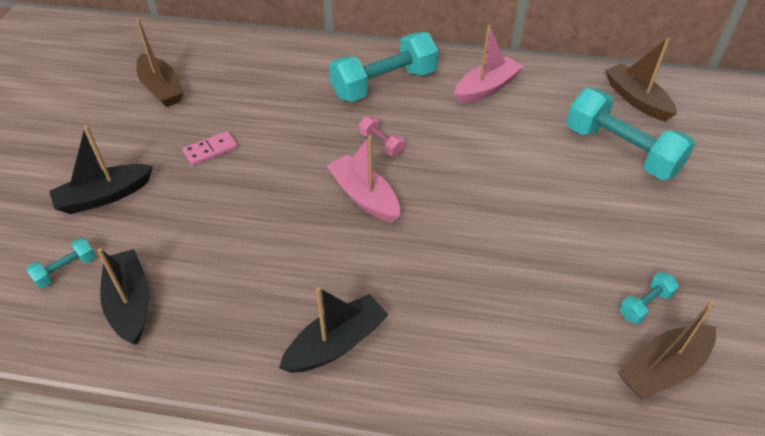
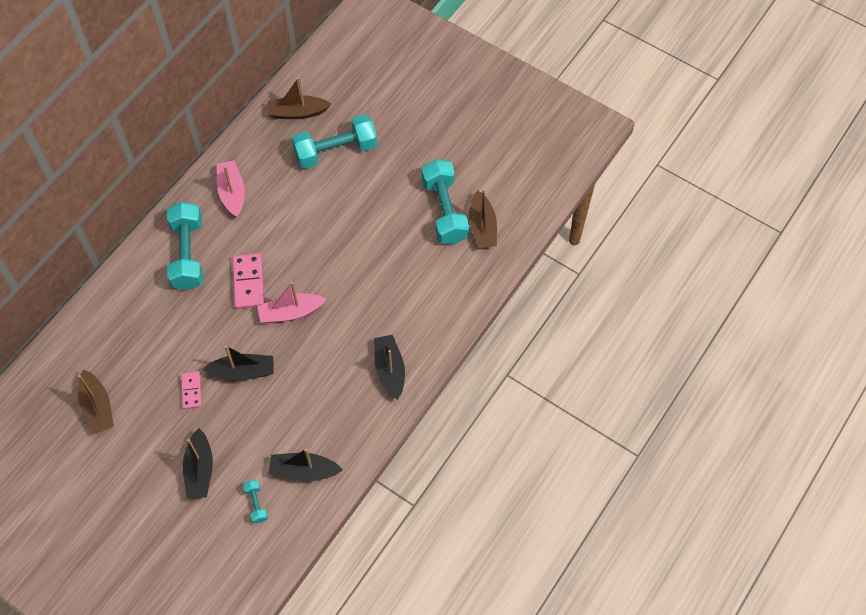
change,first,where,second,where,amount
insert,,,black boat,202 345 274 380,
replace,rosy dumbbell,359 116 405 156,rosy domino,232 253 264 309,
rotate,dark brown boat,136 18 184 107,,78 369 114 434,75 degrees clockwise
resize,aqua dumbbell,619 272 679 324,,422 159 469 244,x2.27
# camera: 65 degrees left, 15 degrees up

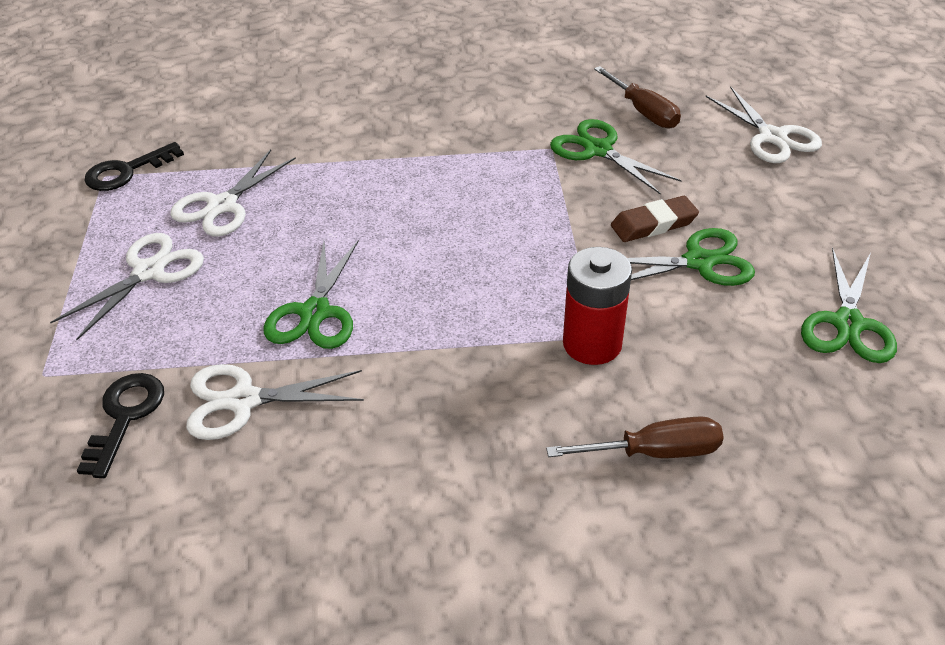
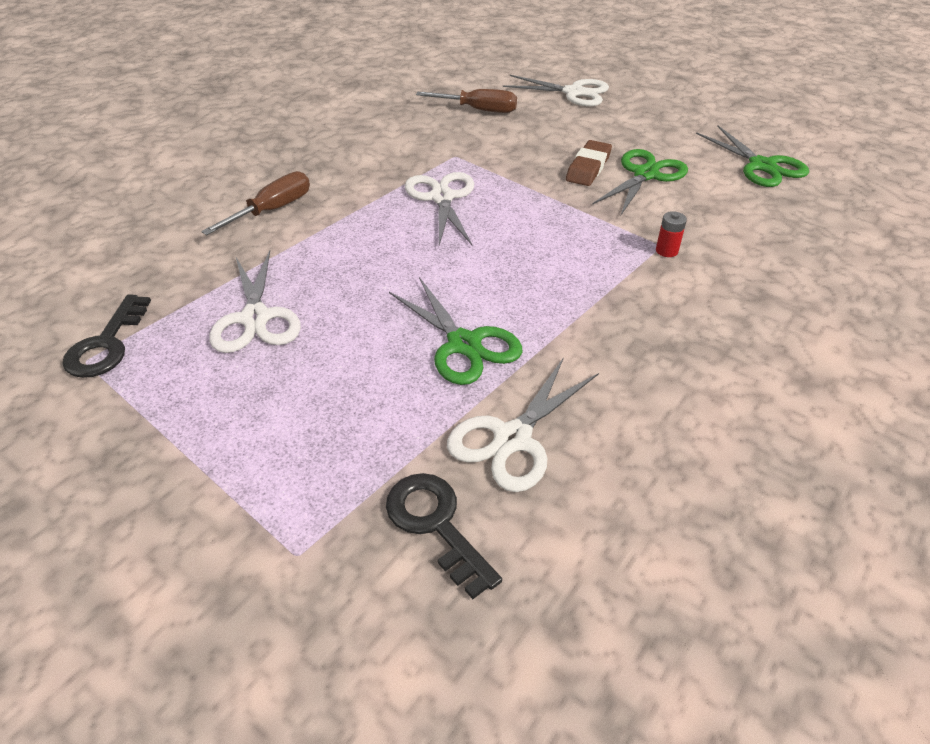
change,first,where,second,where,amount
delete,leaf-green scissors,550 119 682 194,,,
move,snow-white scissors,50 233 204 340,,405 172 474 245,
move,dark brown hand screwdriver,546 416 724 458,,201 171 310 235,
resize,red power cell,563 247 632 365,,656 211 687 257,x0.44
# camera: 45 degrees left, 0 degrees up

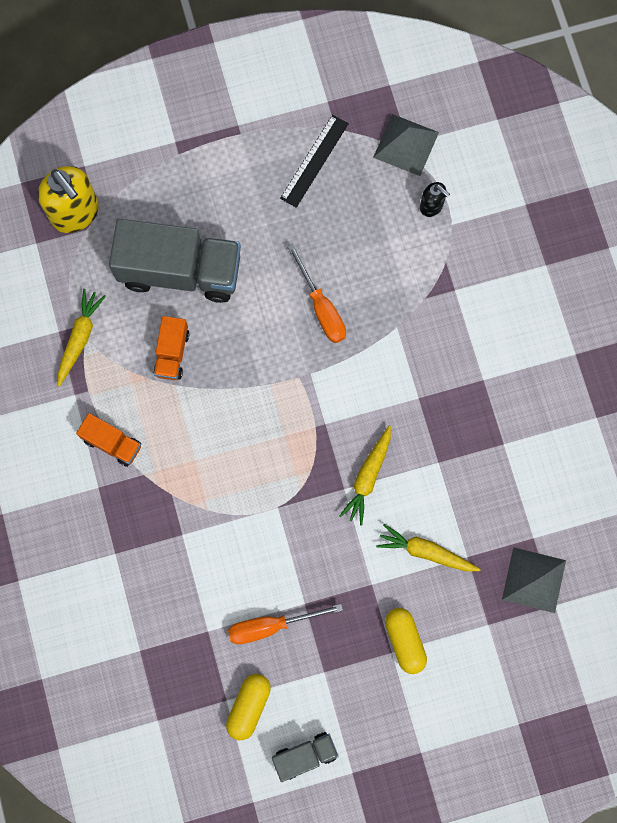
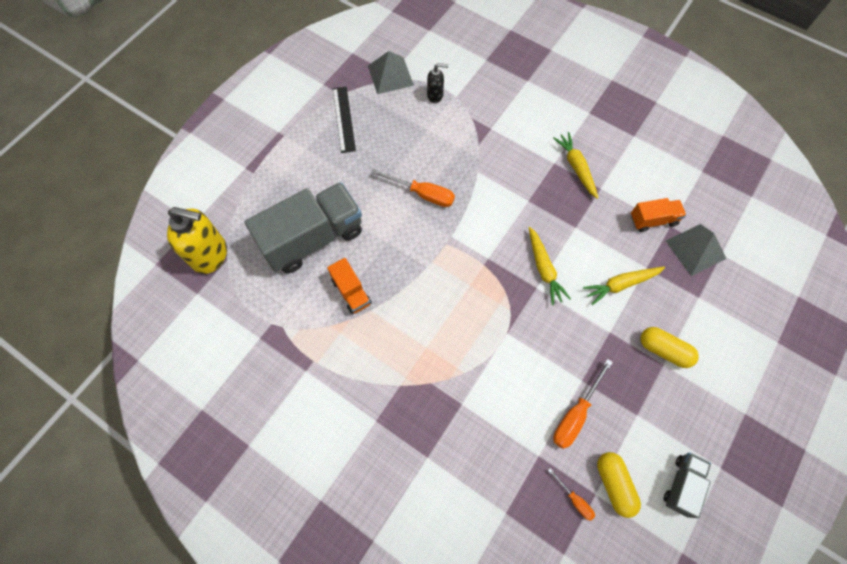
change,first,where,second,where,amount
insert,,,bright orange hand screwdriver,548 468 595 521,
move,golden carrot,58 289 106 387,,553 132 598 199,
move,bright orange lorry,76 413 141 467,,631 198 686 232,
# camera: 40 degrees left, 10 degrees down

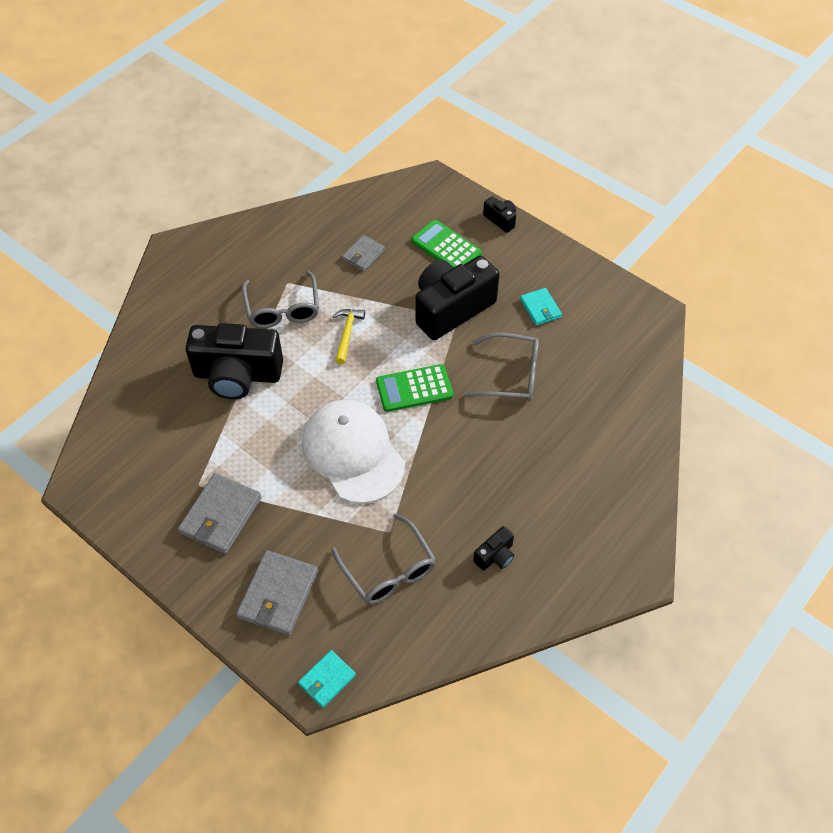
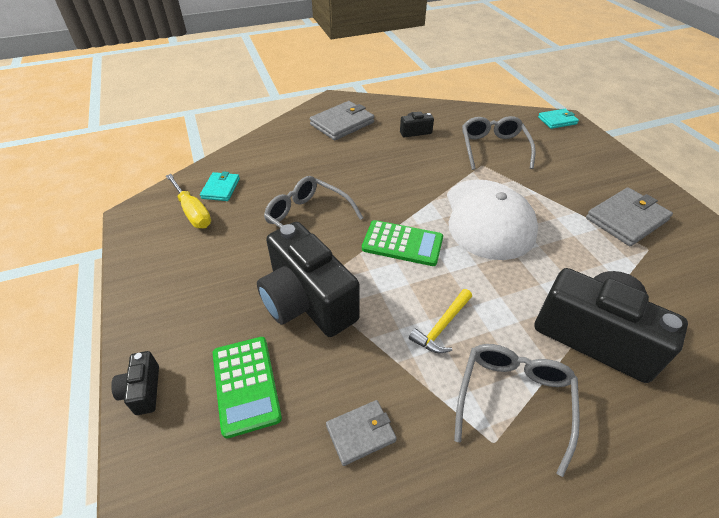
change,first,where,second,where,amount
insert,,,golden hand screwdriver,166 174 211 228,
move,gray billfold,236 550 318 636,,310 101 374 141,
move,aqua billfold,520 288 562 326,,200 171 240 201,
rotate,black compact camera,416 256 499 340,,257 222 360 337,60 degrees clockwise
# camera: 150 degrees left, 10 degrees down

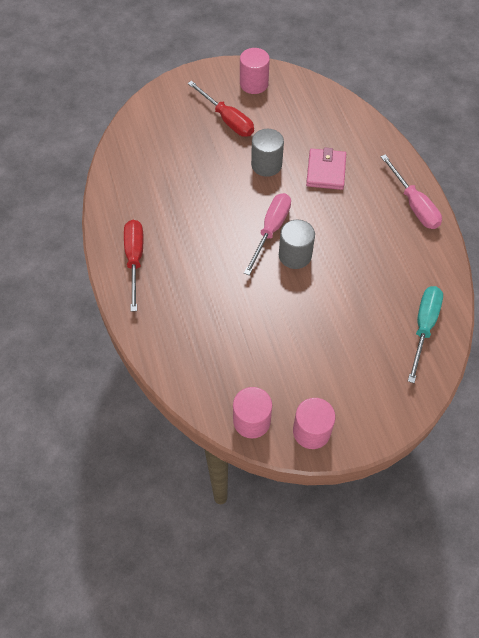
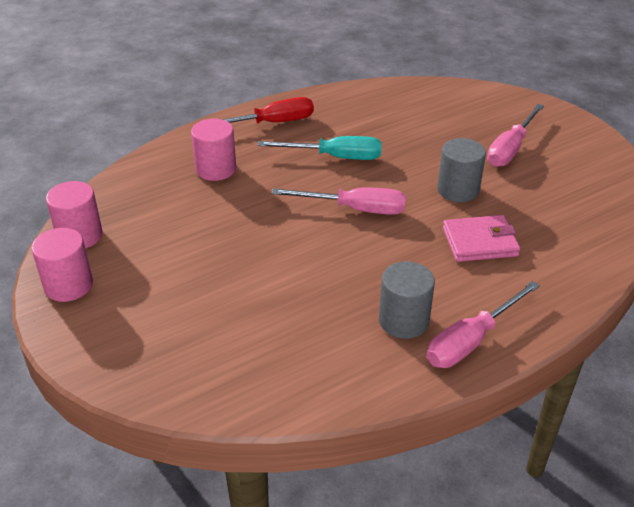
change,first,where,second,where,amount
move,rosy cylinder shape,240 48 270 94,,191 119 236 181,
move,gray cylinder shape,279 220 315 269,,379 261 435 339,
move,aqua hand screwdriver,408 286 443 383,,257 136 382 160,
recolor,red hand screwdriver,188 81 254 137,rosy hand screwdriver,487 104 544 167,
# camera: 75 degrees right, 20 degrees down

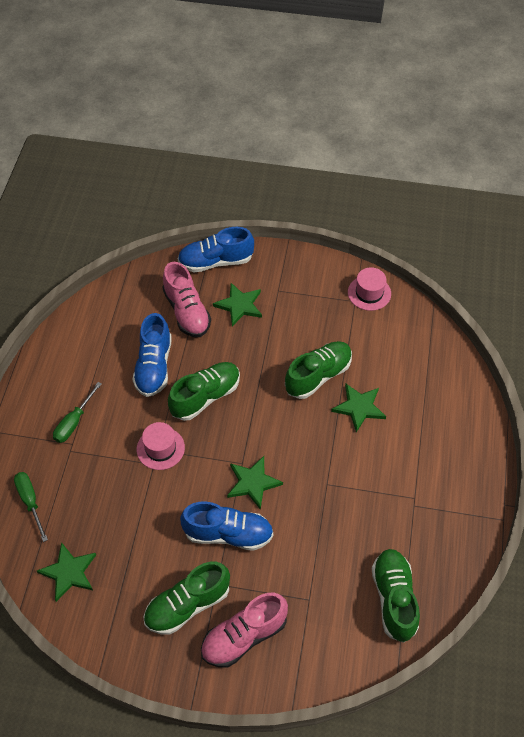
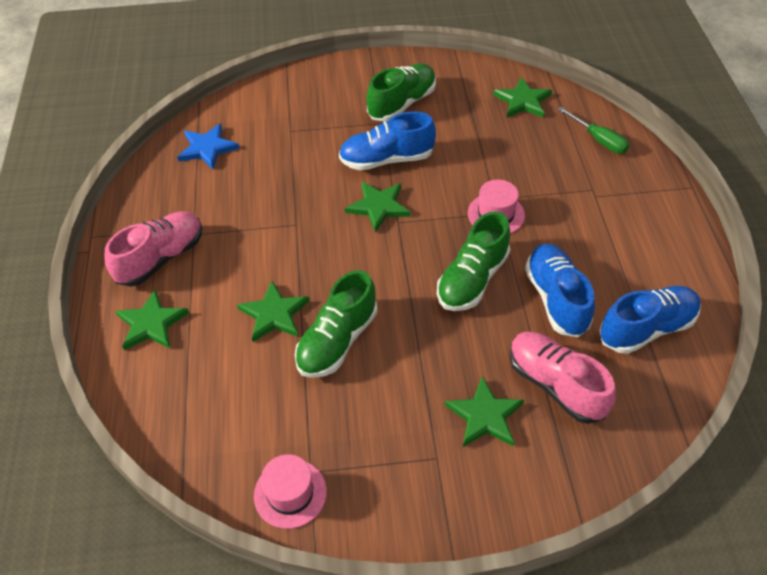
change,first,where,second,where,amount
delete,leaf-green hand screwdriver,53 382 102 443,,,
insert,,,leaf-green five-pointed star,115 290 189 350,
move,cobalt shoe,178 227 254 272,,599 286 701 354,
move,rosy shoe,201 593 288 667,,105 211 202 287,
replace,leaf-green shoe,372 549 420 643,cobalt five-pointed star,177 123 240 170,
# camera: 165 degrees right, 5 degrees down

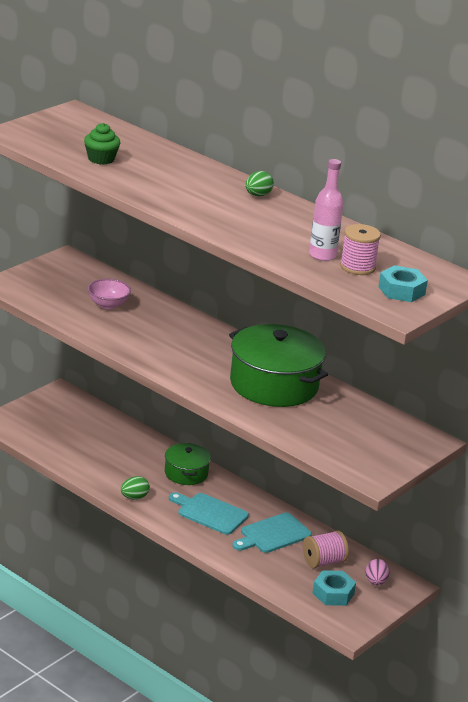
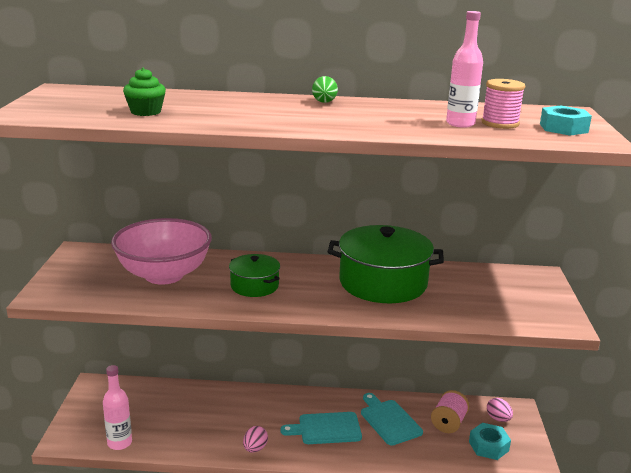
change,first,where,second,where,amount
insert,,,rosy drink bottle,103 365 132 450,
move,leaf-green cooking pot,165 443 211 485,,229 254 280 297,
recolor,leaf-green egg,121 476 150 500,rosy egg,243 426 268 453,
rotate,aqua chopping board,232 513 312 553,,361 393 423 446,135 degrees clockwise
resize,rosy serving bowl,88 279 131 309,,111 218 212 285,x2.12
# camera: 35 degrees left, 5 degrees down

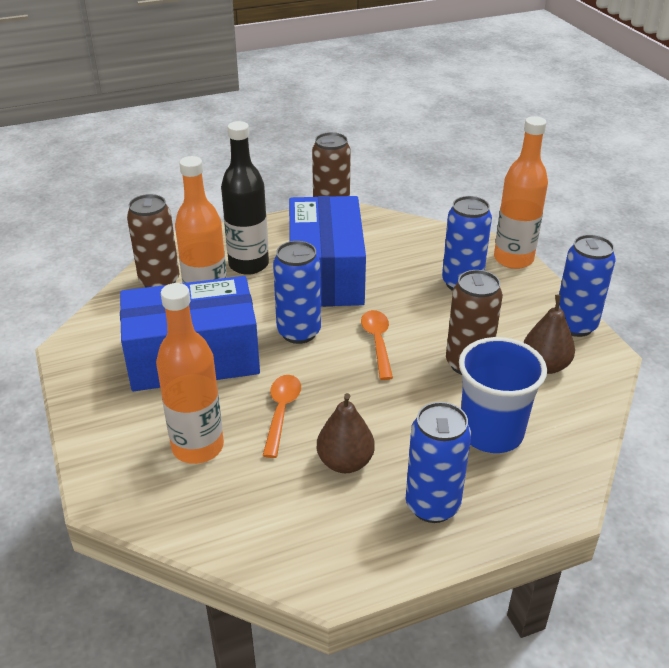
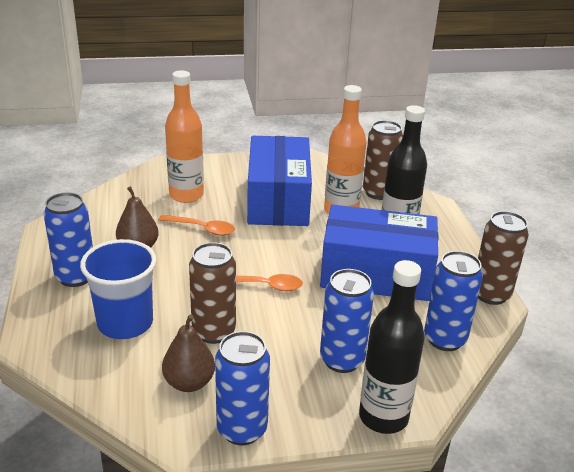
change,first,where,second,where,amount
move,cobalt soda can,273 241 321 344,,424 251 483 351,
recolor,bright orange drink bottle,494 116 548 269,black drink bottle,359 260 425 434,
# camera: 100 degrees right, 5 degrees down

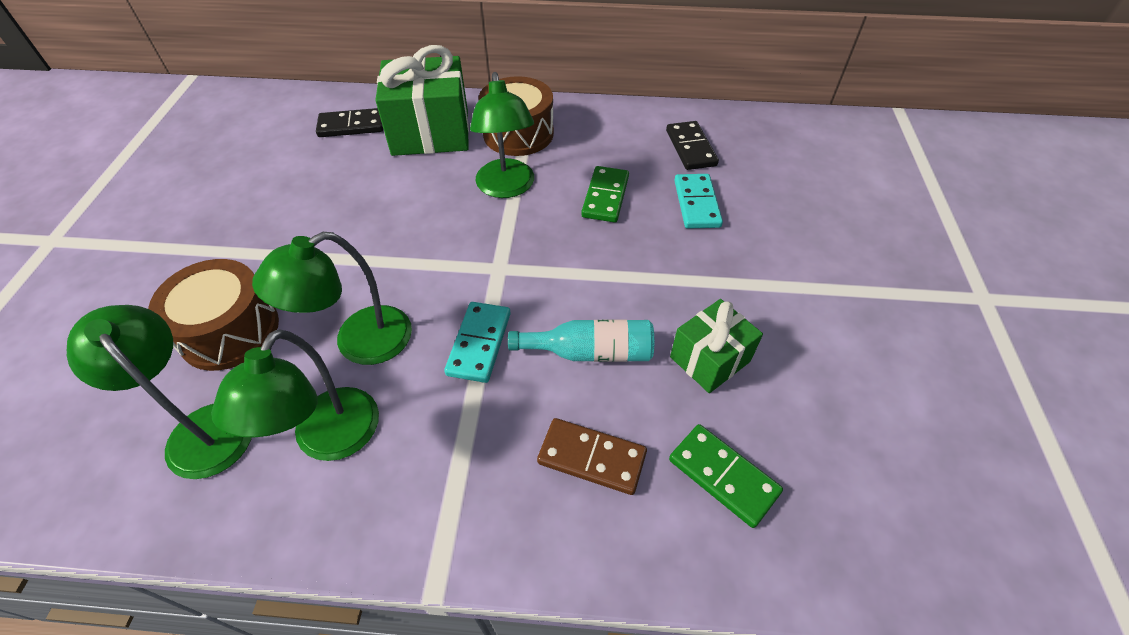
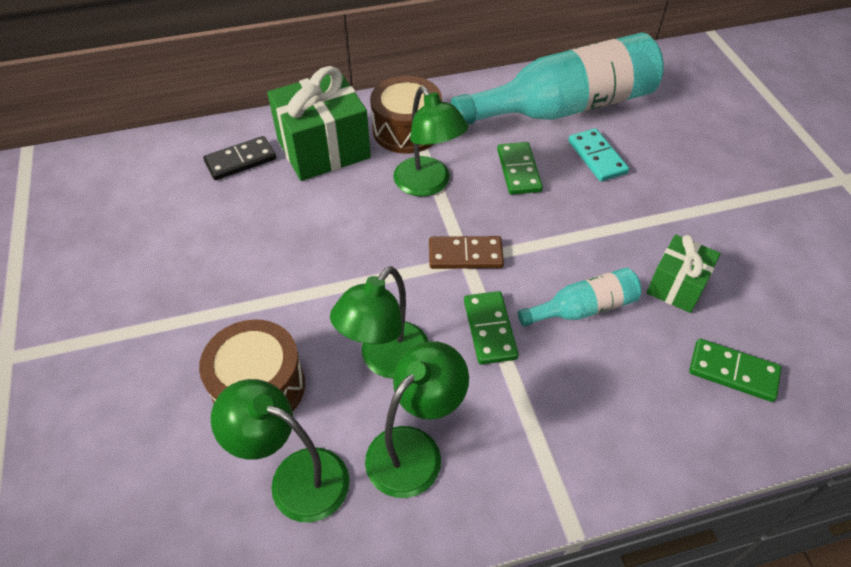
change,first,where,second,where,amount
move,dark brown domino,537 418 647 495,,429 236 504 269,
replace,black domino,666 121 719 170,aqua drink bottle,451 33 664 125,
recolor,aqua domino,444 302 511 383,leaf-green domino,464 291 518 365,
rotate,leaf-green lamp,211 329 379 461,,365 341 469 498,135 degrees counterclockwise
# camera: 20 degrees left, 0 degrees up

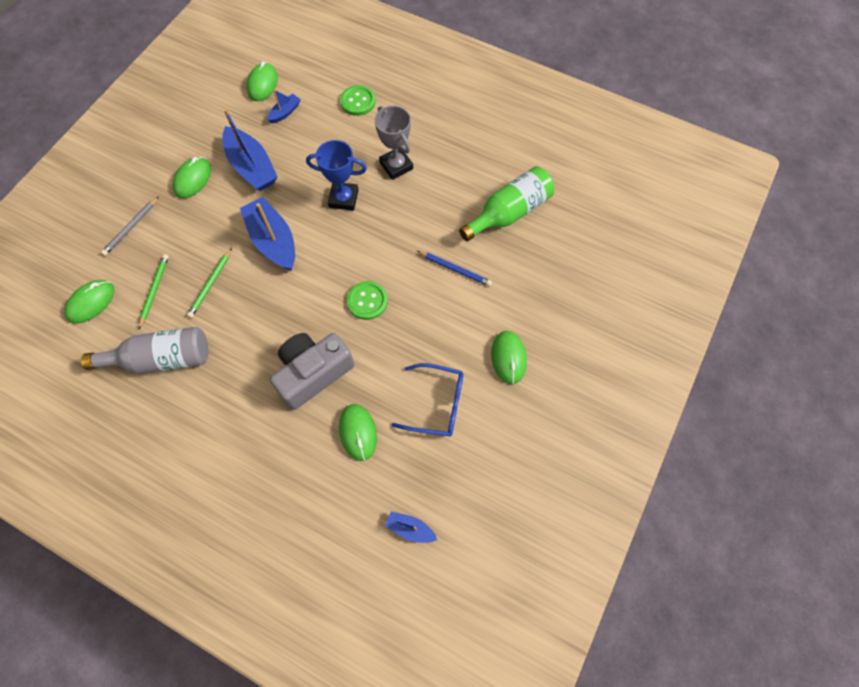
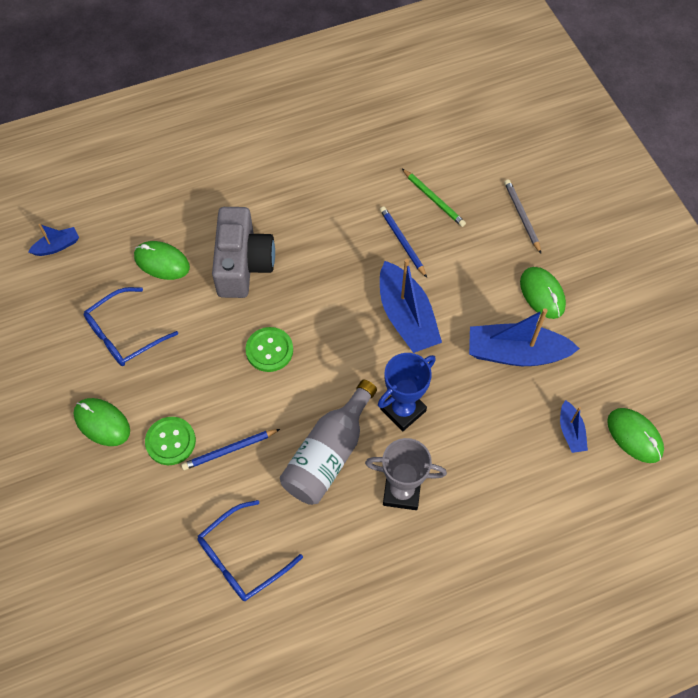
change,first,where,second,where,amount
delete,leaf-green computer mouse,64 280 114 324,,,
move,gray drink bottle,81 327 209 374,,280 379 377 505,
move,leaf-green button,340 85 376 116,,145 417 196 465,
replace,leaf-green drink bottle,459 166 555 241,cobalt glasses,198 500 303 601,
recolor,leaf-green lead pencil,187 248 232 318,cobalt lead pencil,380 206 427 278,
rotate,cobalt boat,240 197 295 271,,380 259 442 353,60 degrees clockwise
# camera: 130 degrees right, 5 degrees down

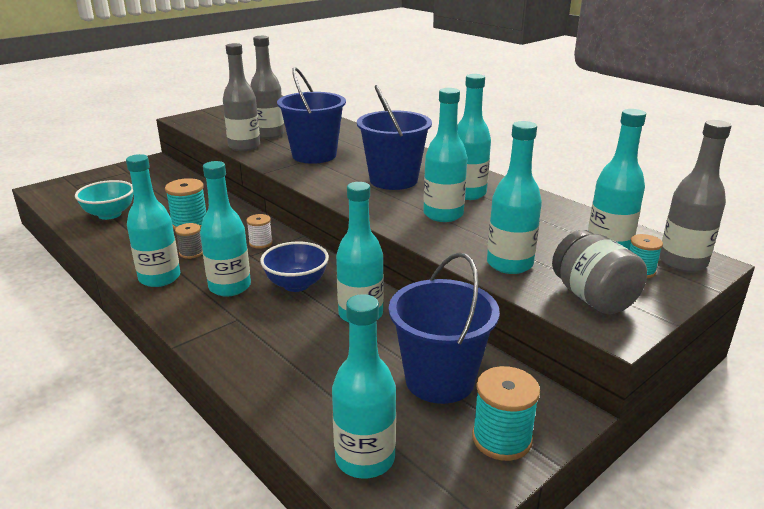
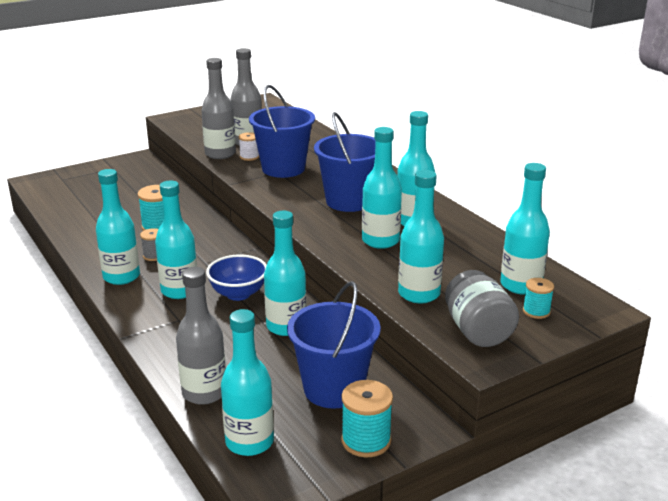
change,first,where,second,where,amount
delete,aqua serving bowl,75 180 133 220,,,
move,snow-white reel of thread,246 214 273 249,,239 132 259 161,
move,gray drink bottle,659 120 731 272,,176 267 226 405,
# camera: 10 degrees right, 0 degrees up

